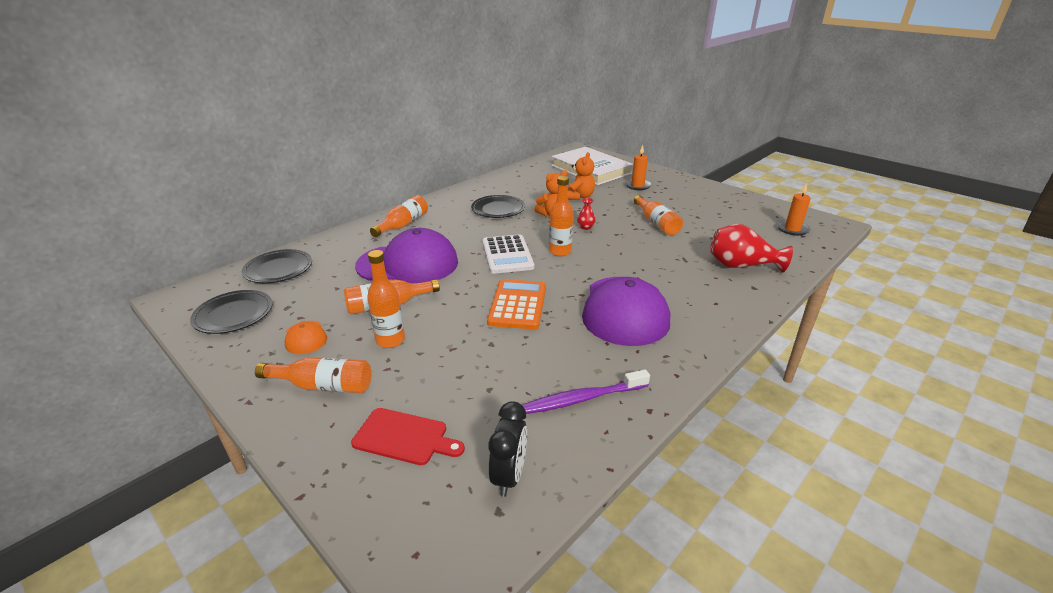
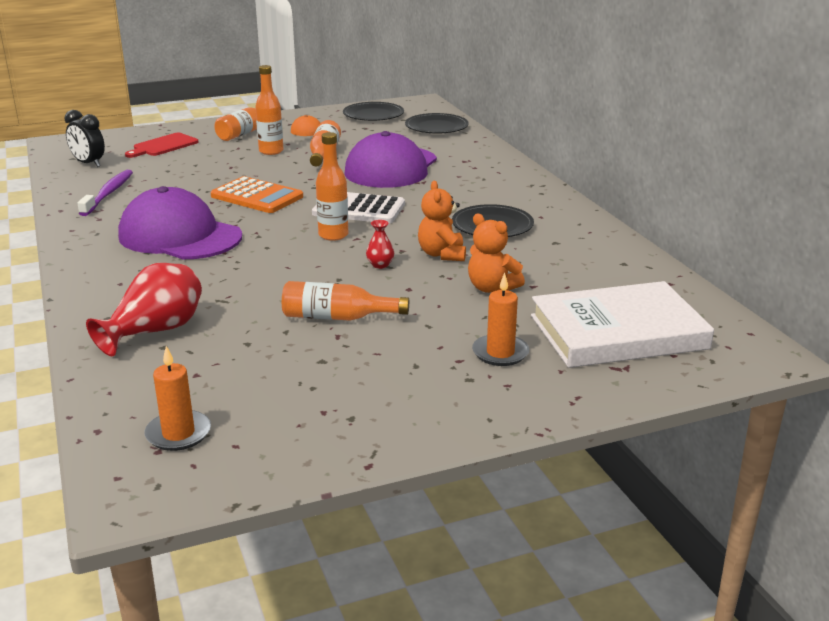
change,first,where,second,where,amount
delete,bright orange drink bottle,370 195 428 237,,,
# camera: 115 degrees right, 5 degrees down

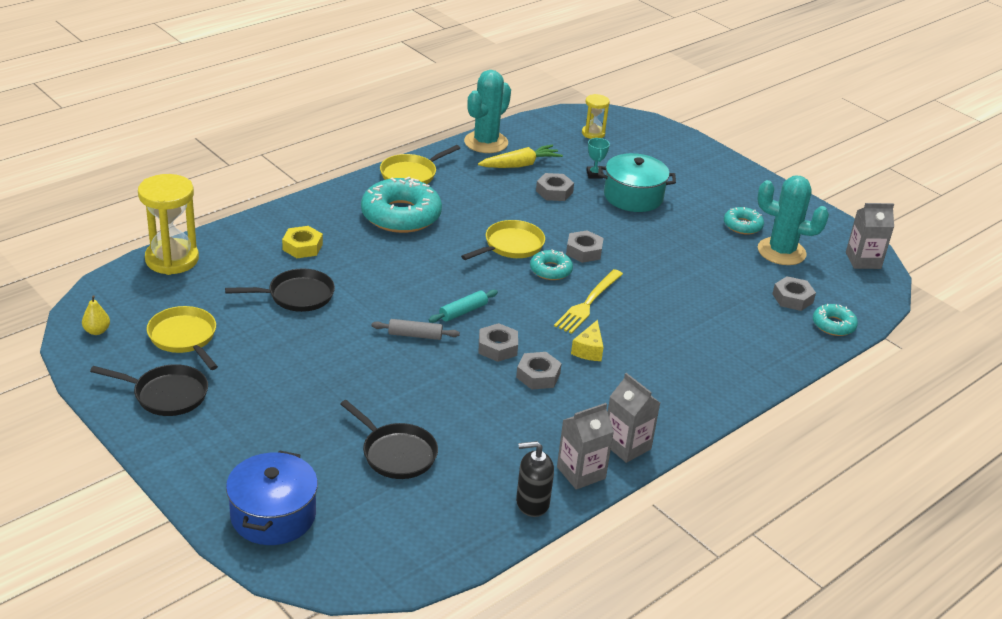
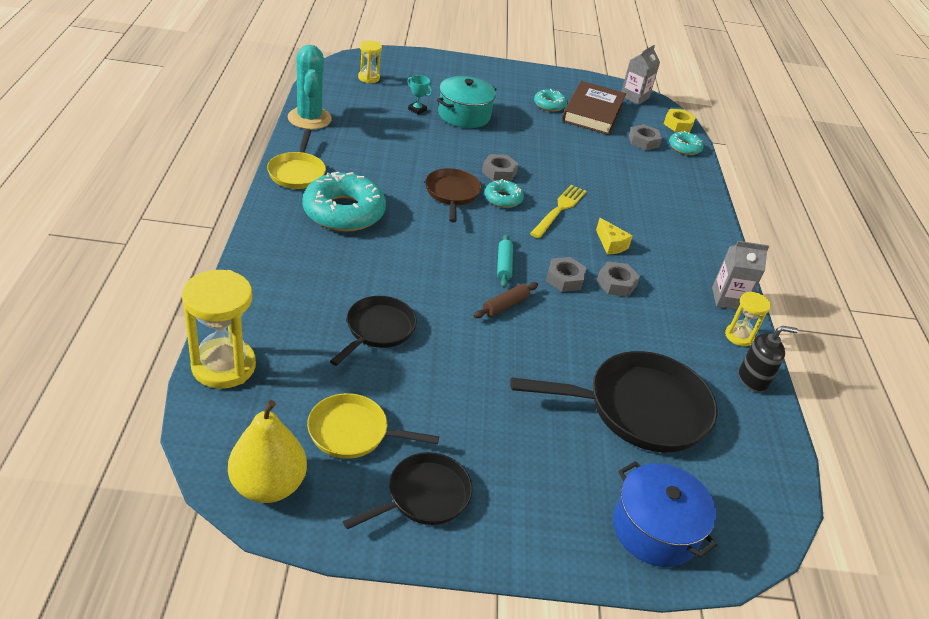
change,first,where,second,where,amount
delete,golden carrot,478 145 563 168,,,
delete,gray hexagon nut,536 173 574 201,,,
move,golden hexagon nut,282 226 323 258,,664 109 696 132,
replace,gray carton,557 403 614 490,golden sand timer,725 292 771 346,
replace,aqua prickly plant,757 176 829 265,dark brown hardback,562 81 626 135,
recolor,gray rolling pin,371 319 460 340,dark brown rolling pin,474 282 538 318,
recolor,golden pan,461 220 545 260,dark brown pan,425 168 482 222,
rotate,black soap pump,516 441 554 517,,739 326 798 392,135 degrees counterclockwise
rotate,golden table fork,554 269 623 334,,530 185 586 238,135 degrees counterclockwise
resize,golden pear fruit,82 295 110 335,,228 400 307 503,x2.24
resize,black pan,340 400 438 479,,510 351 717 453,x1.72
# camera: 50 degrees left, 5 degrees up

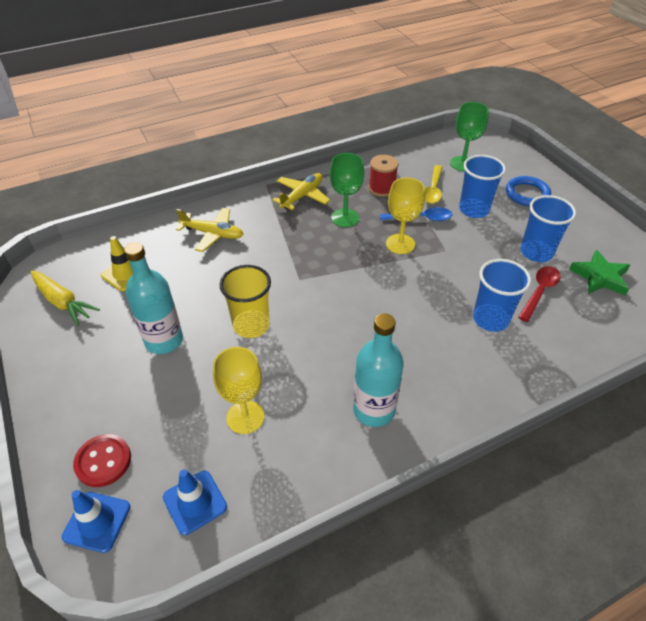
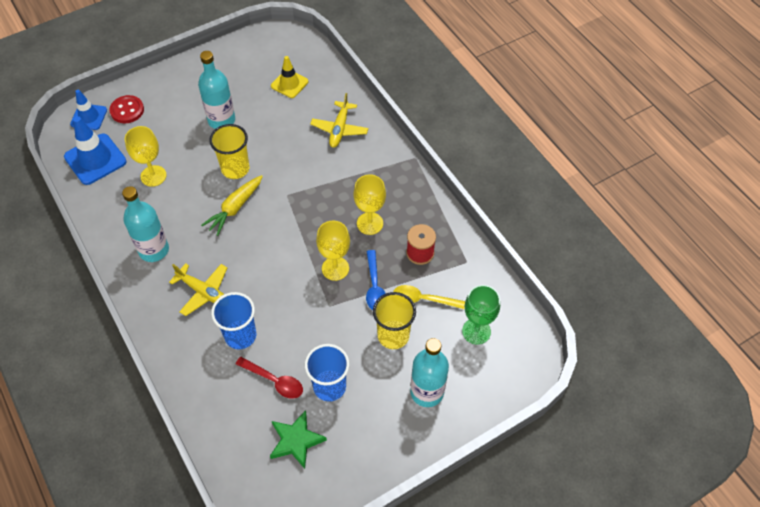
change,first,where,second,where,amount
move,golden carrot,30 271 100 326,,201 175 263 236,
move,golden aeroplane,272 173 330 210,,169 264 227 316,
replace,cobalt torus,506 176 551 206,aqua drink bottle,410 338 449 407,
recolor,leaf-green goblet,330 153 364 227,golden goblet,354 174 386 235,
recolor,cobalt cup,459 155 506 218,golden cup,373 292 416 349,
resize,cobalt road cone,163 469 227 535,,64 116 126 185,x1.57
# camera: 85 degrees right, 10 degrees up

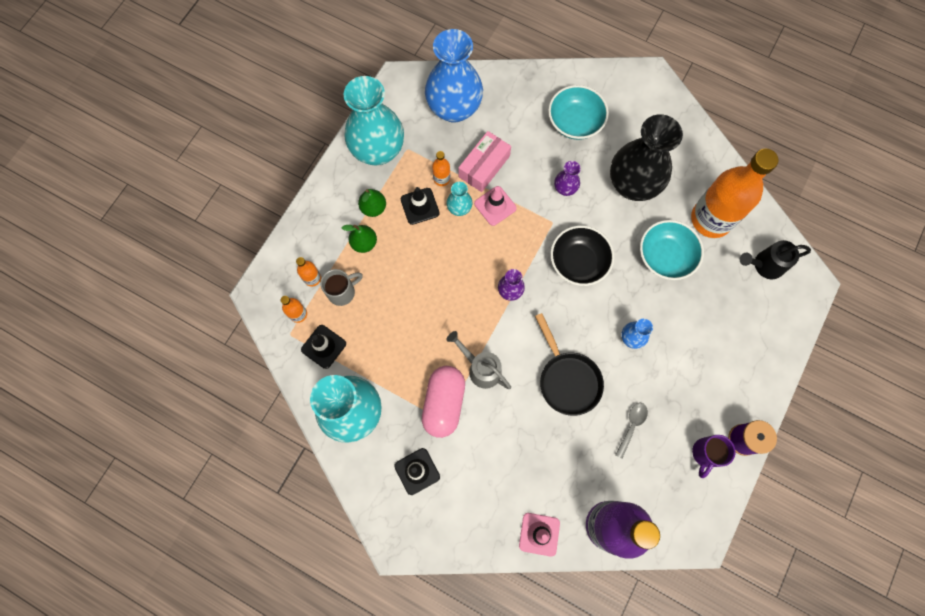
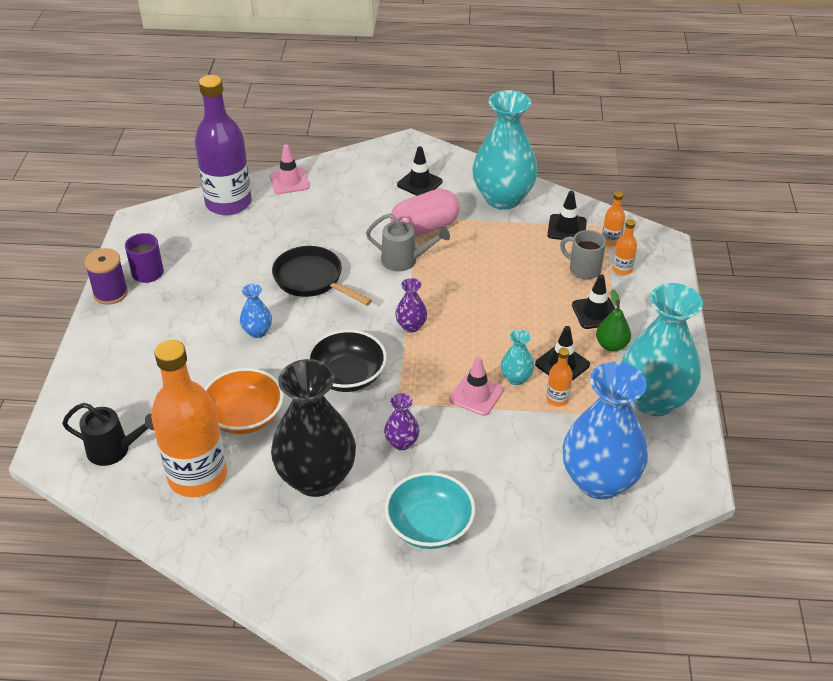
change,first,where,second,where,amount
delete,rosy box,458 131 511 192,,,
delete,gray teaspoon,615 403 648 458,,,
replace,leaf-green pear fruit,342 225 377 253,black road cone,572 274 615 329,
recolor,aqua serving bowl,640 220 704 280,bright orange serving bowl,204 368 283 434,
rotate,gray mug,320 269 363 306,,560 230 606 280,90 degrees clockwise
rotate,rosy pill,422 366 465 438,,390 189 460 237,75 degrees clockwise
rotate,black sprinkling can,740 240 811 279,,62 403 154 466,45 degrees clockwise
# camera: 155 degrees right, 30 degrees down

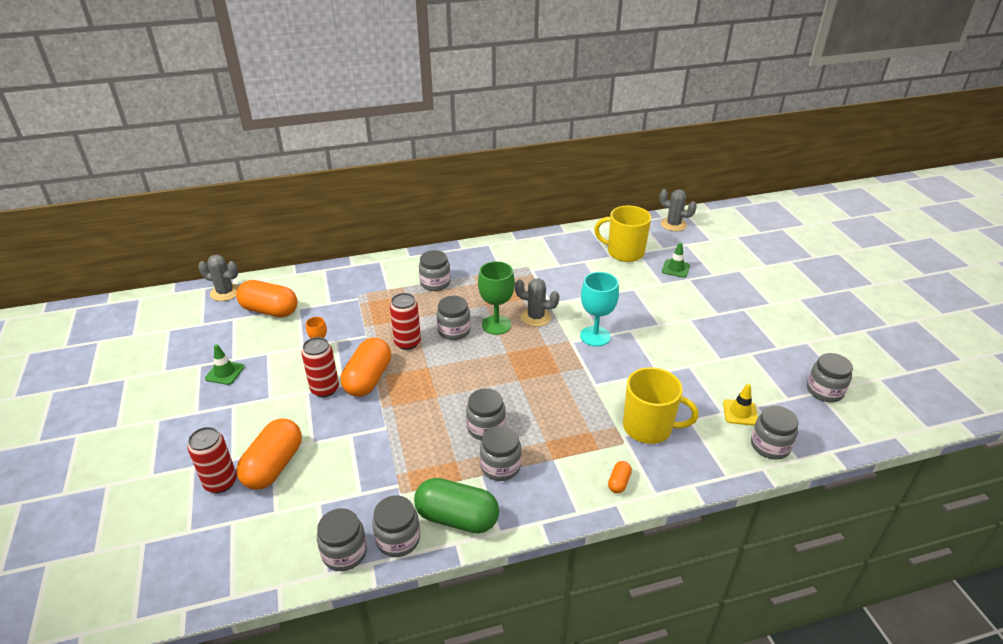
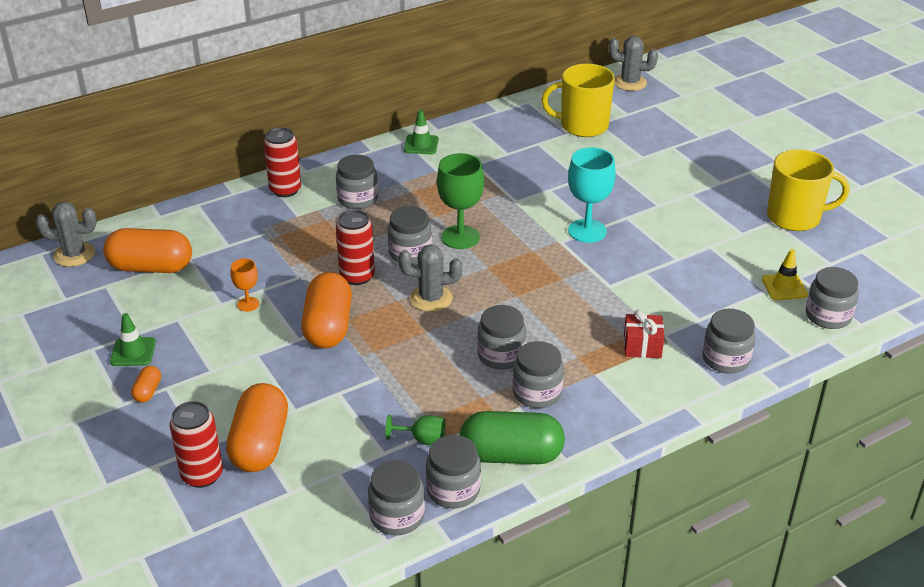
change,first,where,second,where,amount
insert,,,leaf-green goblet,385 415 445 445,
insert,,,red wrapped gift,624 310 664 358,
move,red soda can,301 337 339 397,,264 127 301 197,
move,gray prickly plant,515 278 559 327,,398 244 462 312,
move,bright orange pill,608 461 632 493,,131 366 161 402,
move,golden mug,623 367 699 444,,767 149 850 231,
move,leaf-green road cone,662 242 690 278,,404 110 439 154,
move,gray preserve jar,807 353 853 402,,703 309 755 374,
# camera: 15 degrees left, 0 degrees up

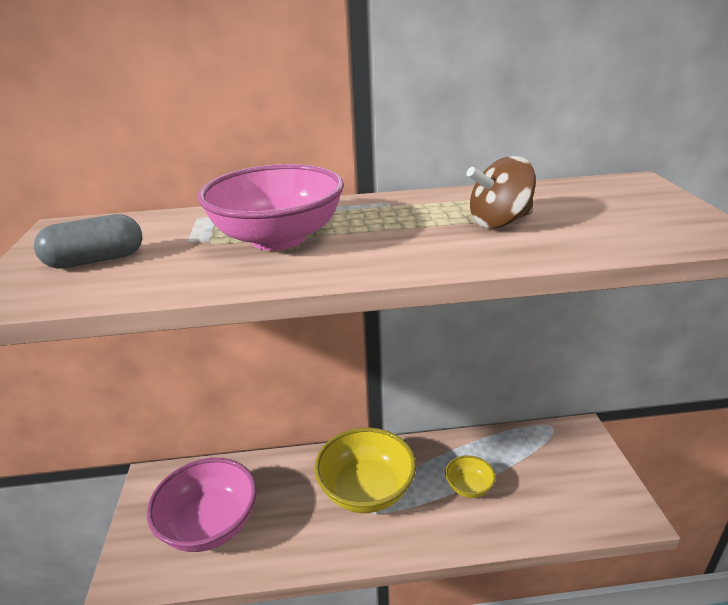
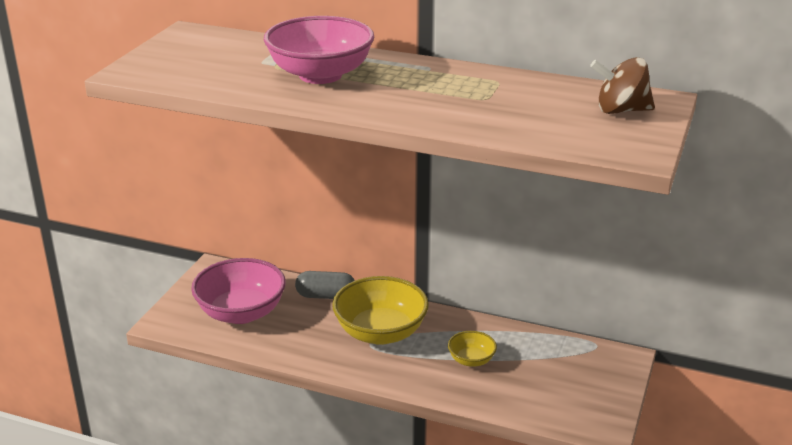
change,first,where,second,where,amount
move,gray pill,34 214 143 269,,295 271 355 299,
move,dark brown spinning top,466 156 536 228,,590 57 655 114,
# camera: 25 degrees right, 0 degrees up

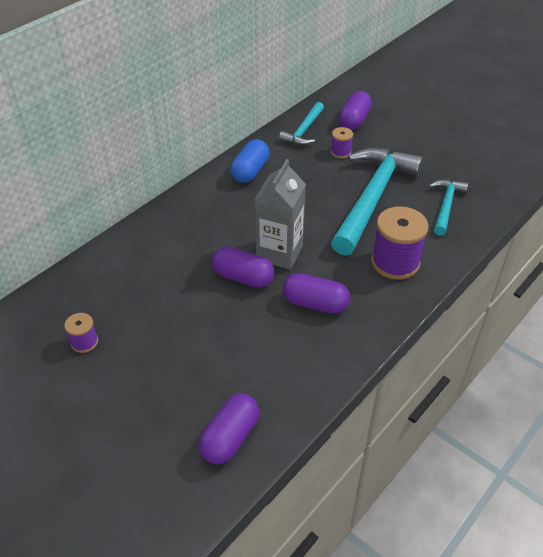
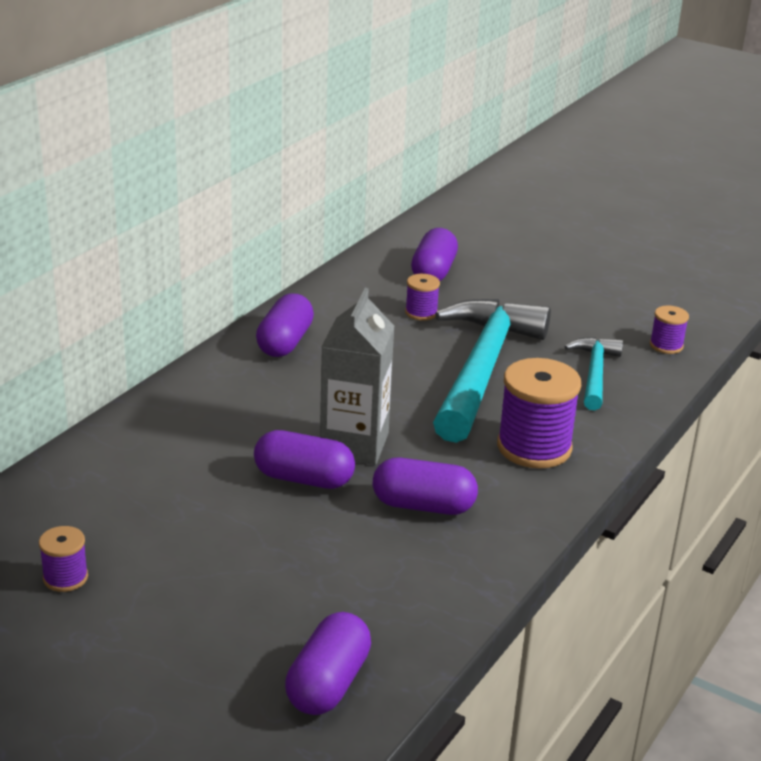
change,first,where,second,where,amount
delete,aqua claw hammer,279 102 324 146,,,
insert,,,violet reel of thread,650 306 689 354,
recolor,cobalt pill,230 139 270 183,violet pill,256 294 314 357,
# camera: 10 degrees left, 15 degrees down

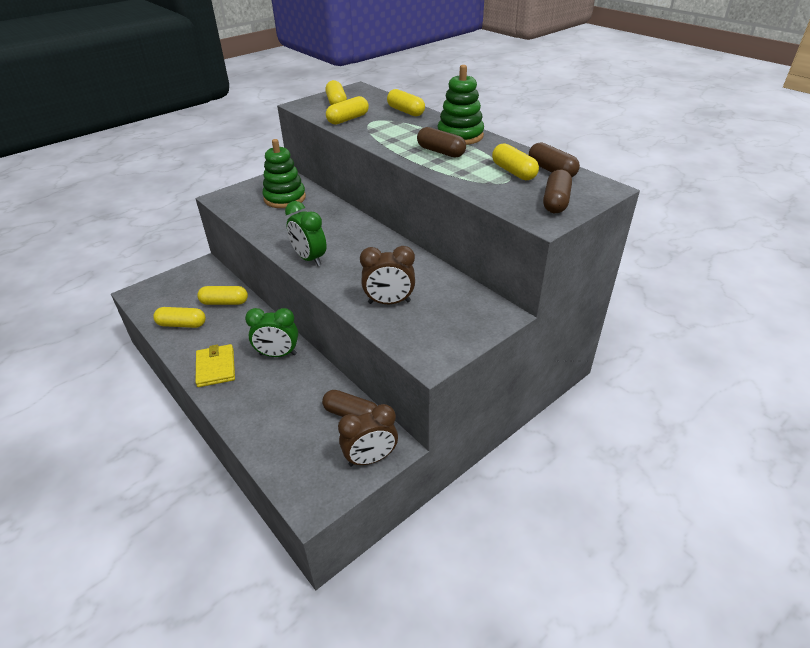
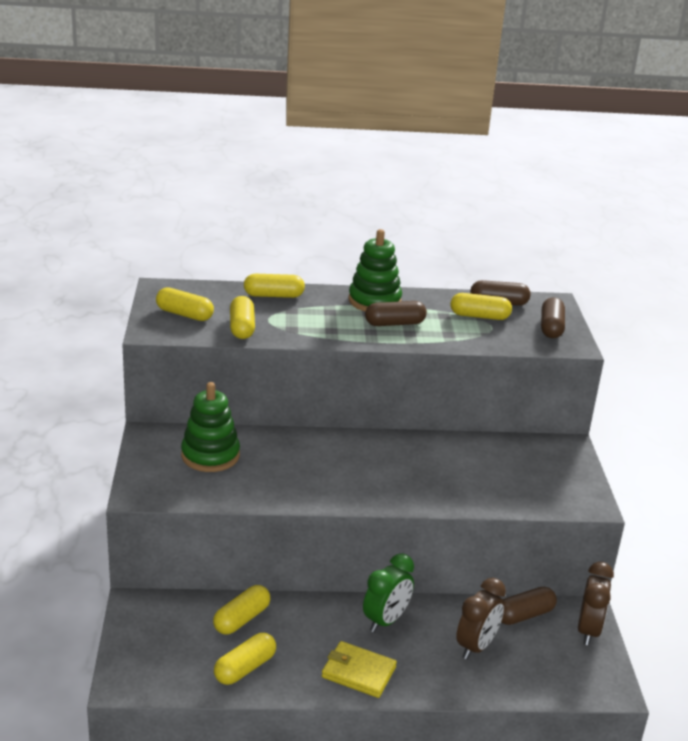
change,first,where,second,where,amount
delete,leaf-green clock,285 201 327 266,,,
move,dark brown clock,360 246 415 304,,456 578 506 659,
rotate,dark brown pill,543 170 572 213,,541 297 565 338,45 degrees clockwise
# camera: 55 degrees left, 10 degrees down

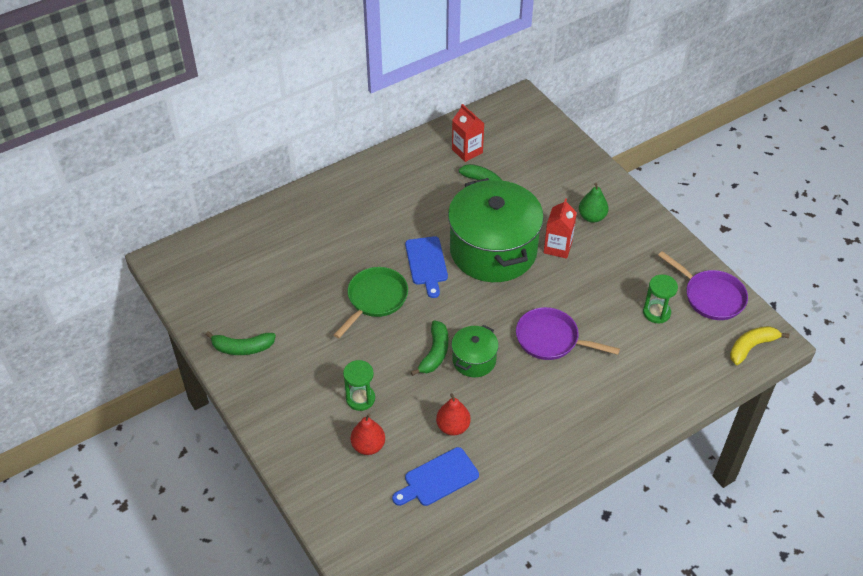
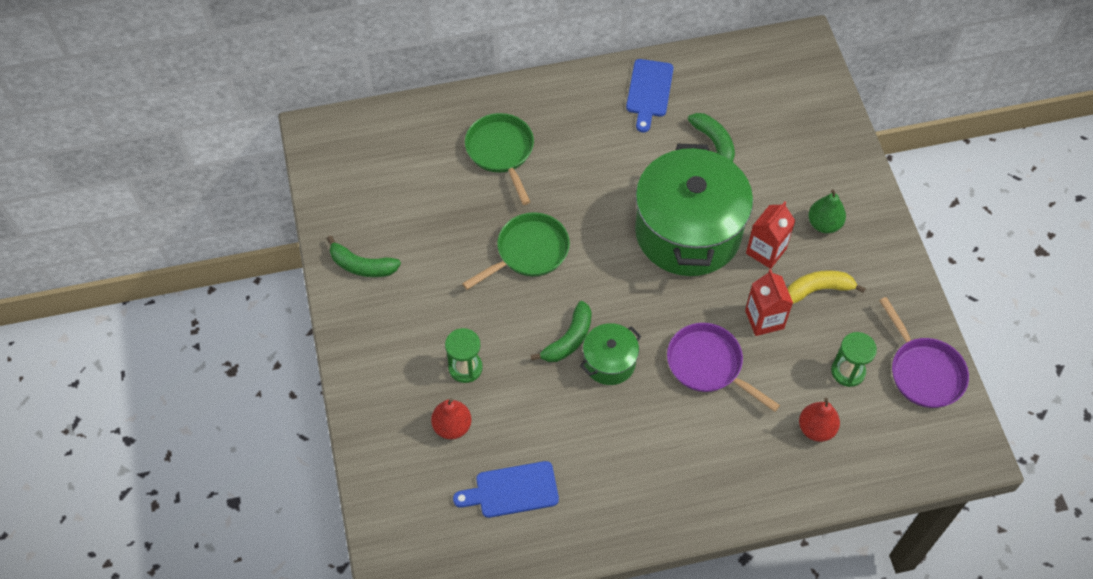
change,first,where,second,where,amount
insert,,,leaf-green pan,465 113 534 205,
move,cobalt chopping board,405 236 448 298,,626 59 674 132,
move,red pear fruit,436 393 471 436,,799 398 840 442,
move,red carton,452 104 484 162,,745 269 793 336,
move,golden toy banana,730 326 790 365,,788 270 866 304,
# camera: 20 degrees right, 10 degrees up

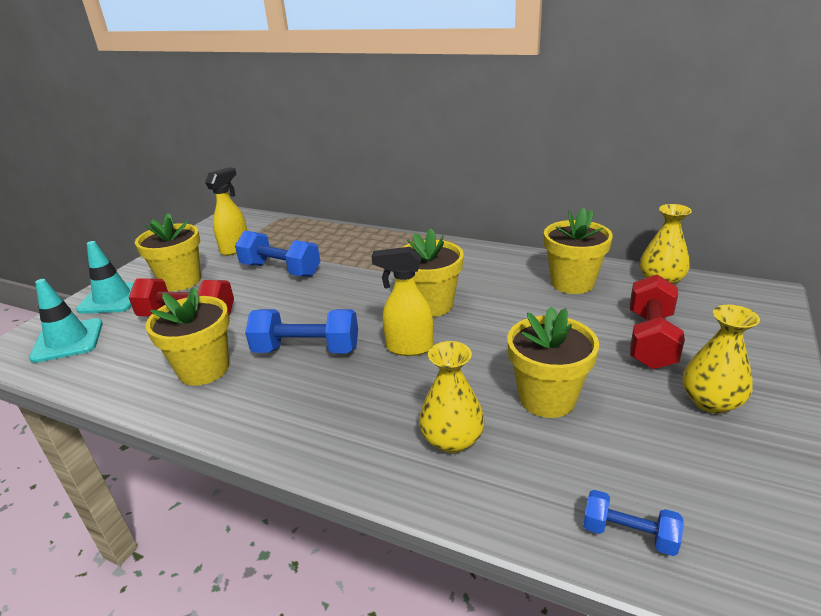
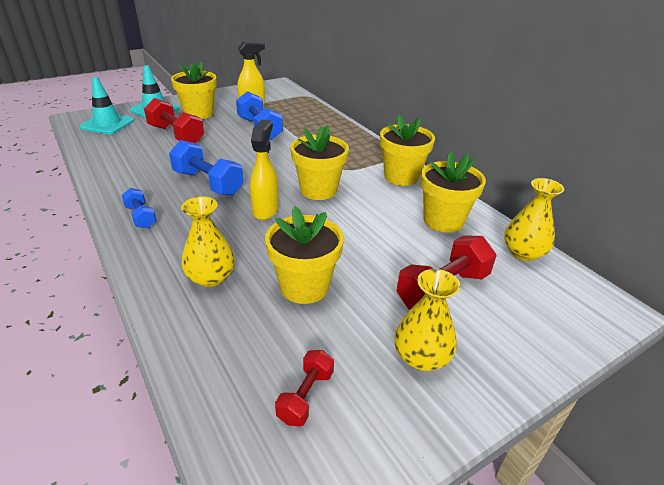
change,first,where,second,where,amount
insert,,,red dumbbell,275 350 334 427,
move,golden potted plant,146 288 230 386,,380 115 435 186,
move,cobalt dumbbell,583 490 684 556,,121 188 157 229,
rotate,golden sprayer,372 247 433 356,,250 120 279 220,60 degrees clockwise
# camera: 30 degrees right, 5 degrees up

